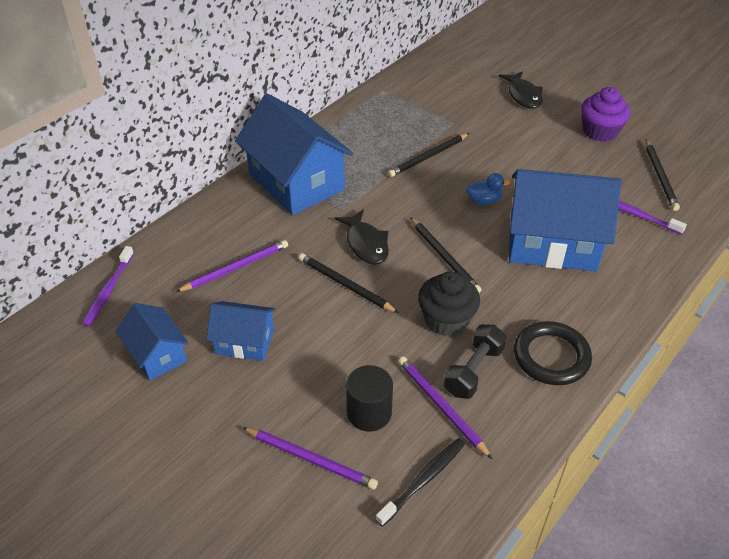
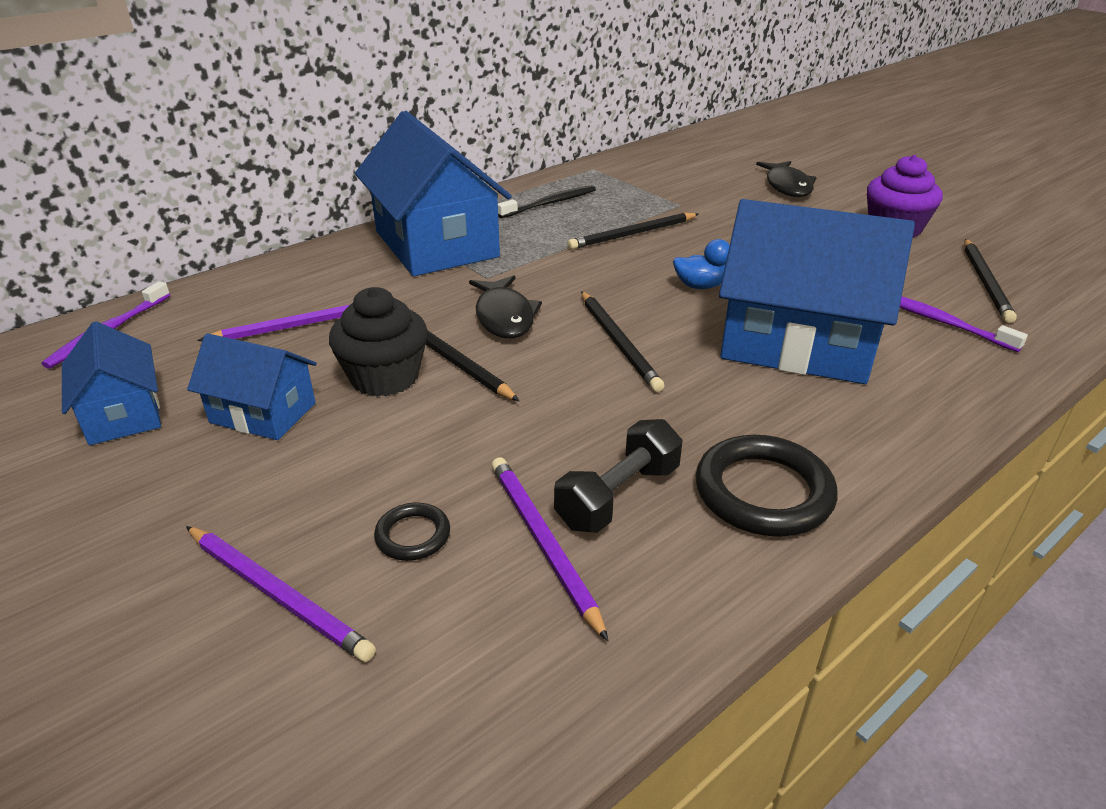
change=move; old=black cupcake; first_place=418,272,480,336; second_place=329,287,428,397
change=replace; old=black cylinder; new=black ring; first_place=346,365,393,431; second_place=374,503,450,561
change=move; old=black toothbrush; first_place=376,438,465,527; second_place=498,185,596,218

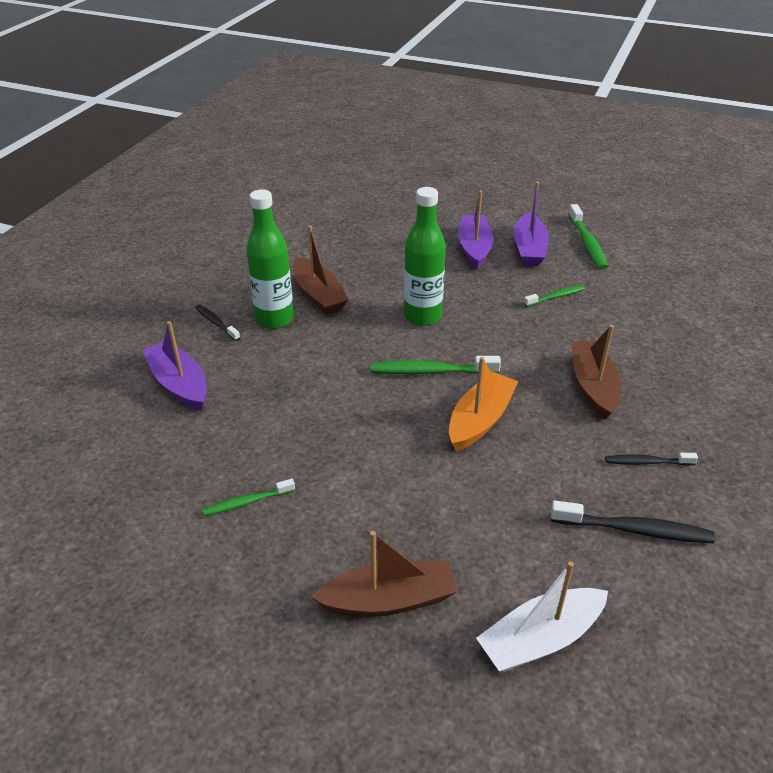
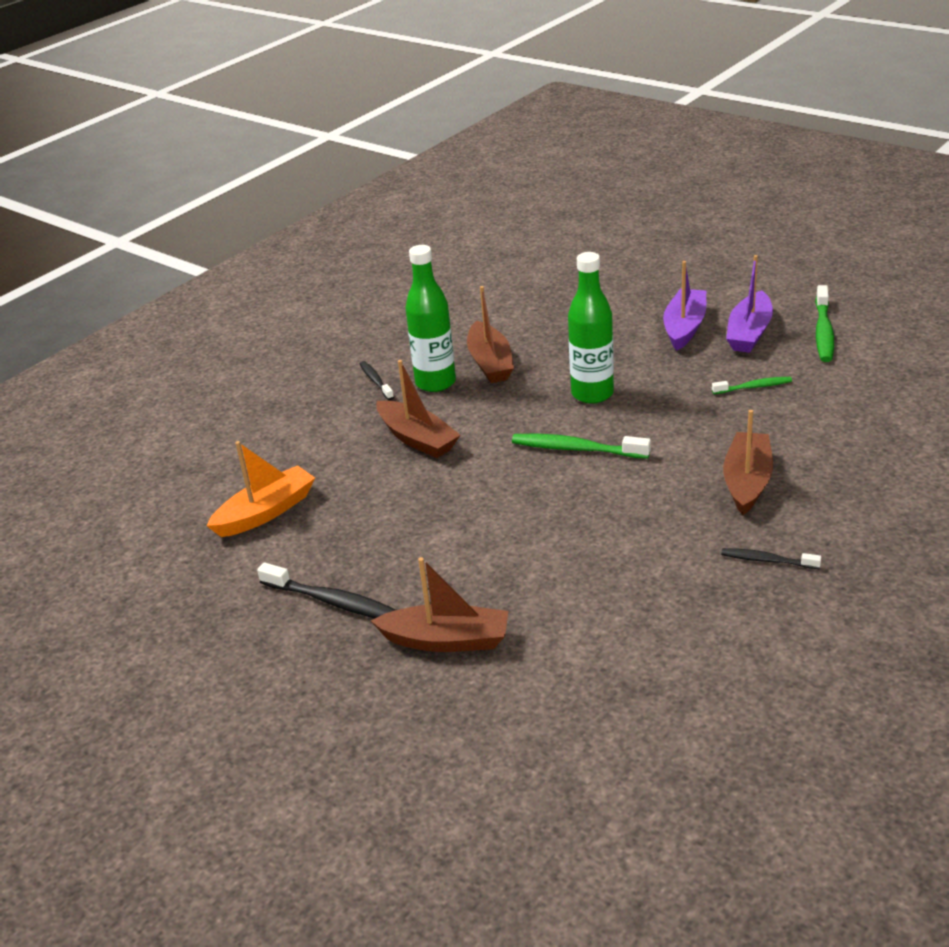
change=move; old=orange boat; first_place=449,357,518,451; second_place=206,441,315,537
change=move; old=black toothbrush; first_place=551,500,715,543; second_place=257,562,396,618
change=insert; new=brown boat; second_place=376,360,460,458
change=delete; old=purple boat; first_place=142,321,207,411
change=delete; old=green toothbrush; first_place=202,479,295,516
change=delete; old=white boat; first_place=476,561,608,672

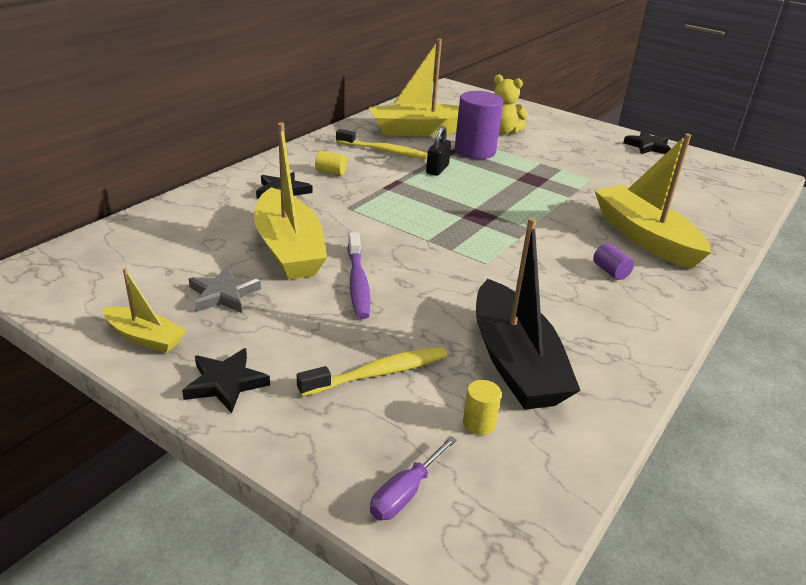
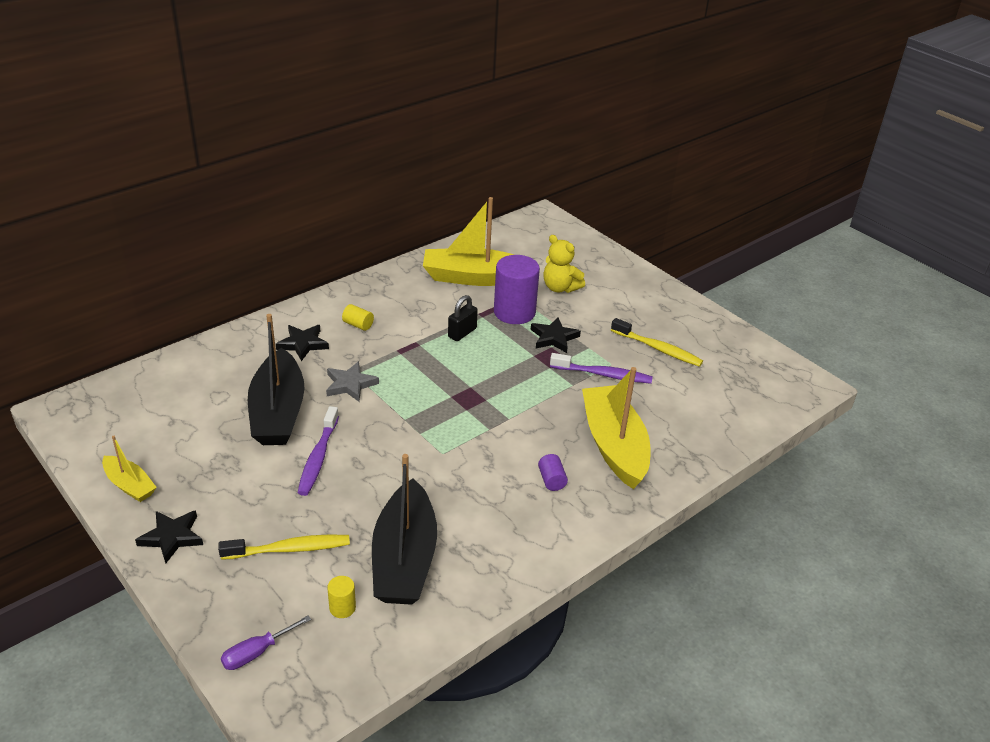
change=recolor; old=yellow boat; new=black boat; first_place=254,123,327,280; second_place=248,314,305,445
change=move; old=grey star; first_place=189,266,261,313; second_place=326,361,379,402
change=move; old=black star; first_place=623,131,671,154; second_place=531,317,581,353
change=insert; new=purple toothbrush; second_place=550,353,653,384
change=move; old=yellow toothbrush; first_place=336,129,428,159; second_place=611,318,703,367

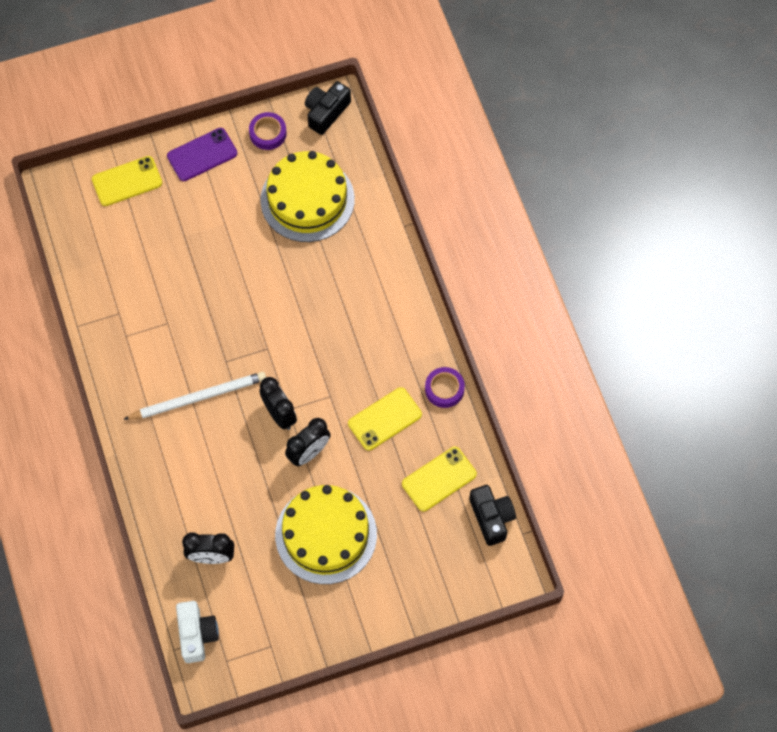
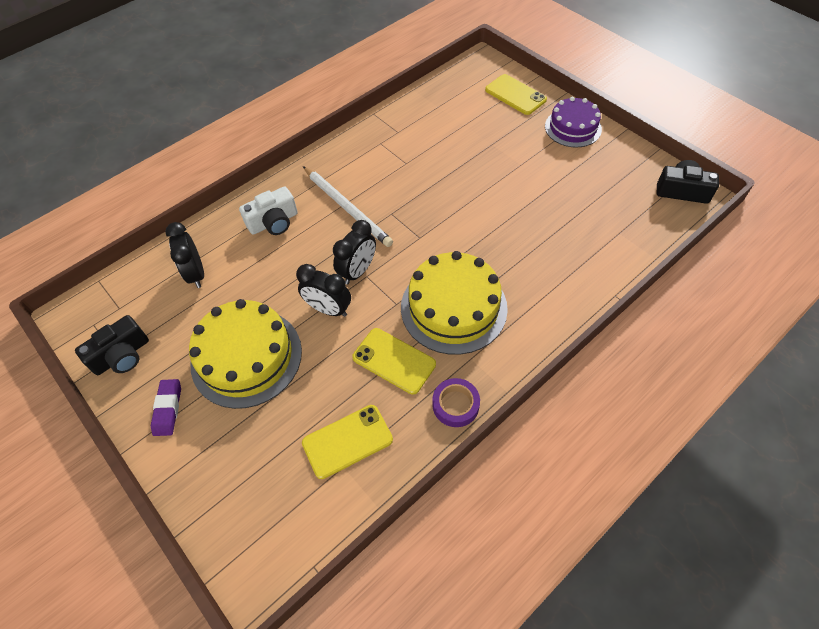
change=move; old=black camera; first_place=469,485,516,546; second_place=75,315,149,375
change=insert; new=purple eraser; second_place=151,379,181,436
change=move; old=white camera; first_place=176,601,219,663; second_place=239,187,298,235
change=rotate; old=yellow phone; first_place=402,447,477,512; second_place=302,405,393,479; degrees=-60
change=move; old=yellow cake; first_place=260,151,355,242; second_place=401,251,508,355
change=replace; old=purple phone; new=purple cake; first_place=167,128,237,181; second_place=545,97,602,148
change=delete; old=purple tape; first_place=249,112,287,150

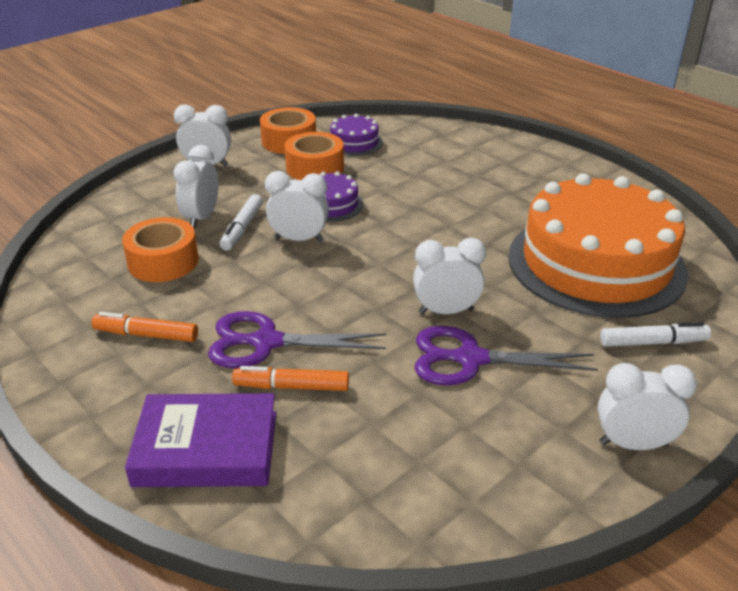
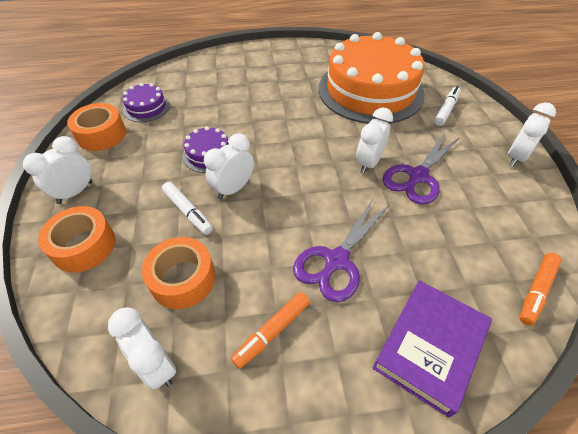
change=move; old=orange tape; first_place=284,132,344,180; second_place=38,206,115,272
change=move; old=white clock; first_place=173,145,218,229; second_place=108,307,176,389
change=move; old=orange marker; first_place=232,366,349,391; second_place=520,253,562,325

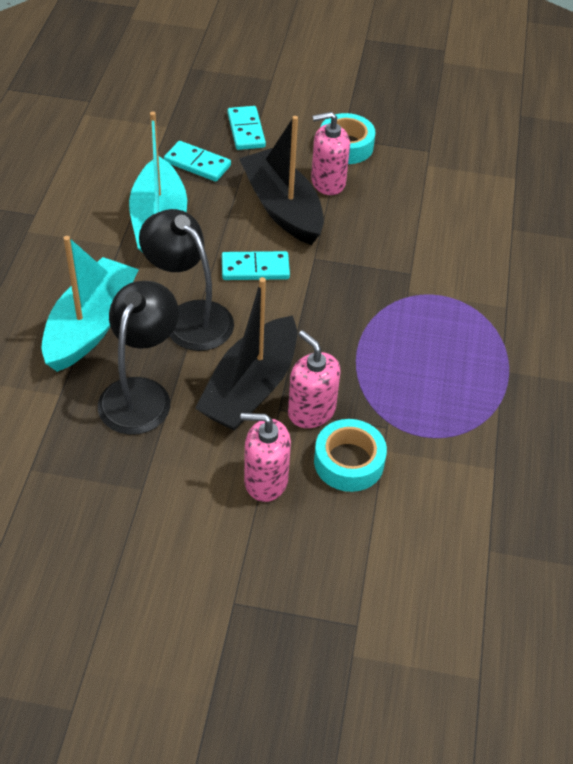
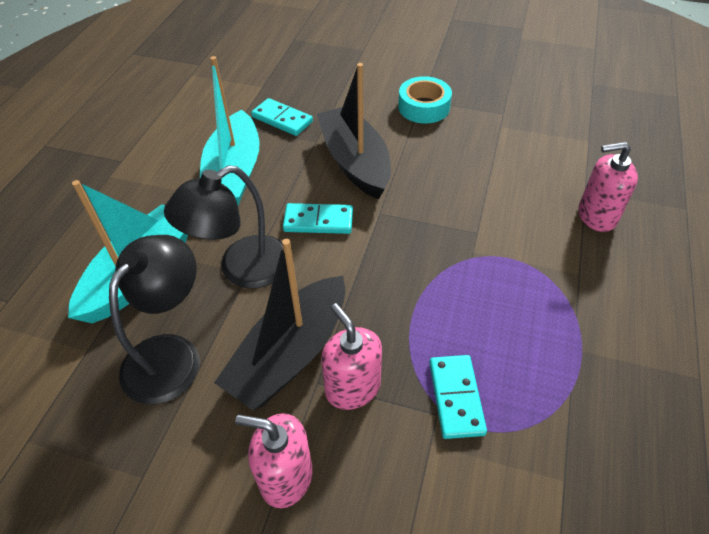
change=rotate; old=black lamp; first_place=139,209,234,351; second_place=164,165,284,288; degrees=-90
change=move; old=turquoise domino; first_place=228,106,266,150; second_place=429,355,487,439
change=move; old=pink soap dispenser; first_place=311,112,350,195; second_place=578,142,638,232
change=delete; old=turquoise tape; first_place=314,419,387,492

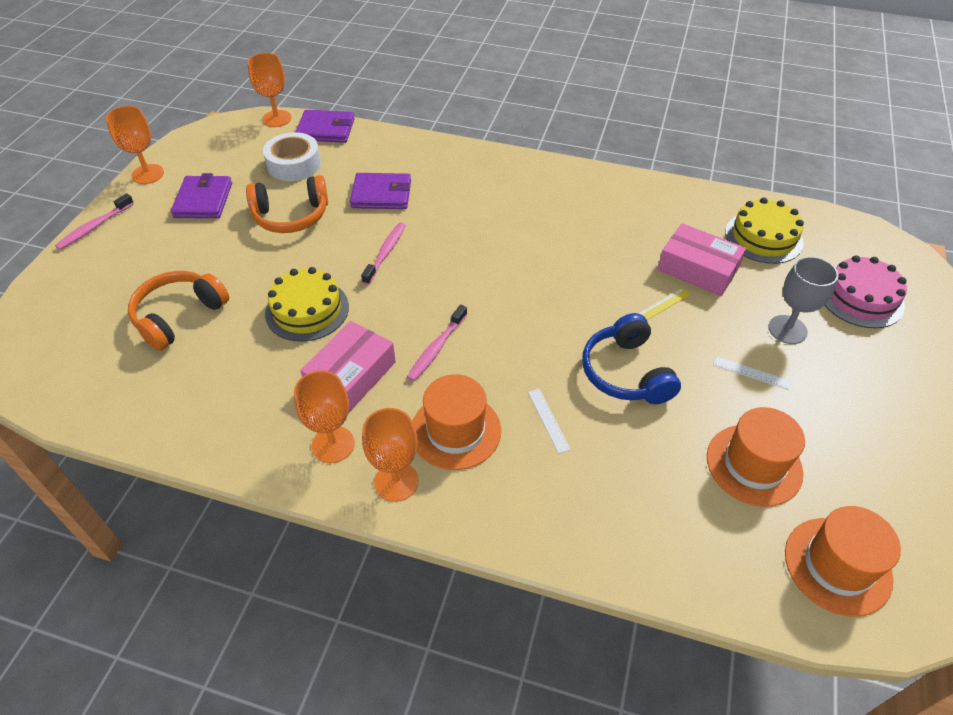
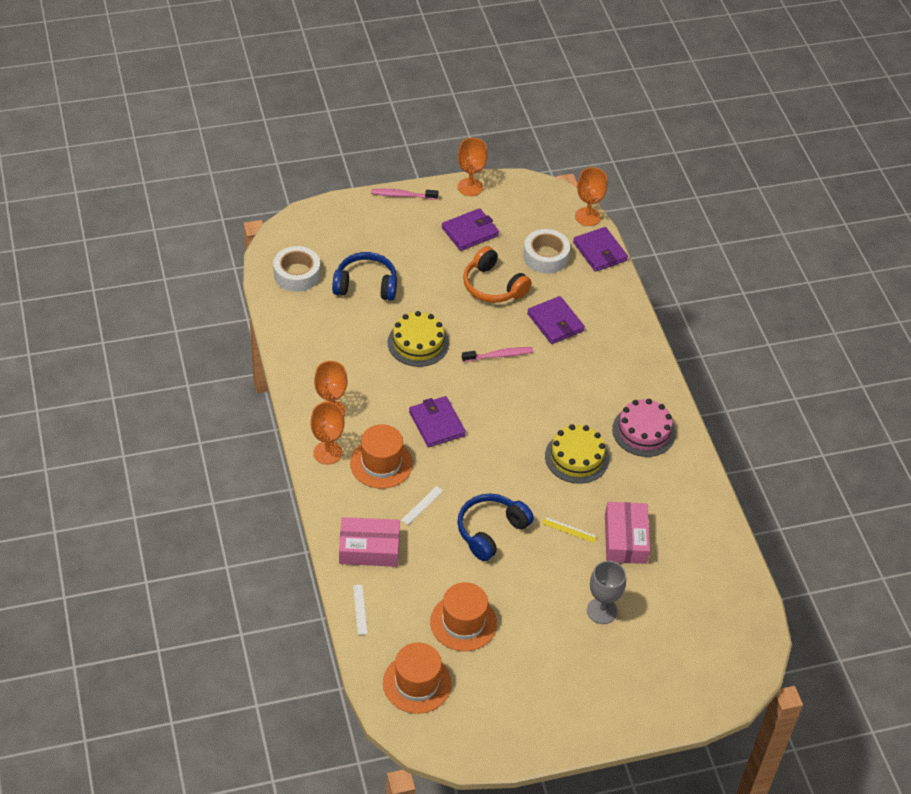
change=insert; new=white tape; second_place=273,246,320,292
change=recolor; old=orange headphones; new=blue headphones; first_place=128,271,229,351; second_place=332,252,397,301
change=move; old=pink box; first_place=300,321,396,413; second_place=339,517,400,567
change=move; old=white ruler; first_place=713,356,791,390; second_place=353,585,368,635
change=replace; old=pink toothbrush; new=purple wallet; first_place=407,305,467,381; second_place=409,396,466,447
change=move; old=yellow cake; first_place=725,197,804,264; second_place=545,424,609,484
change=move; old=pink cake; first_place=825,255,907,328; second_place=612,399,676,457

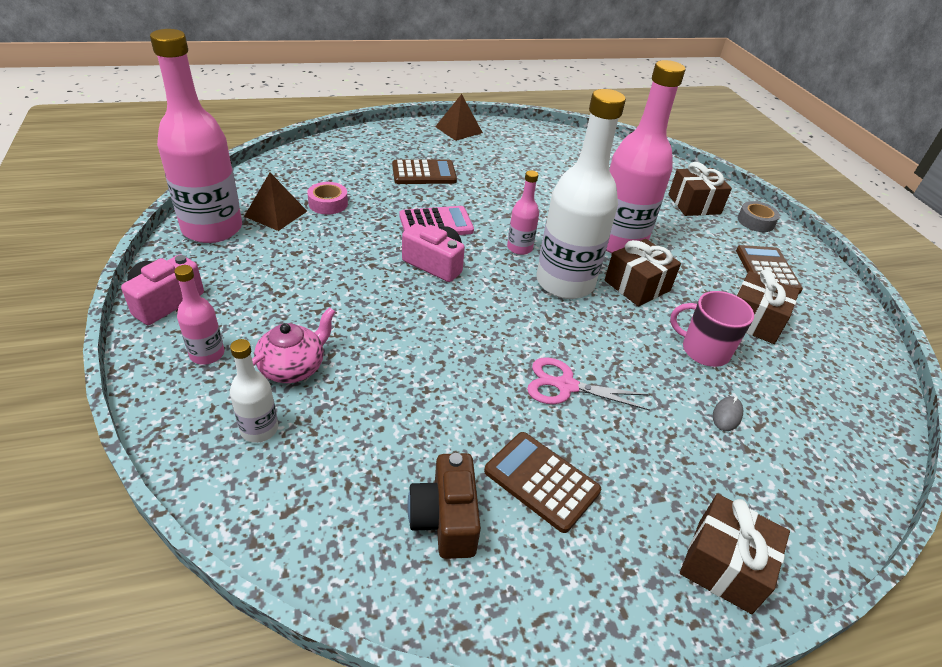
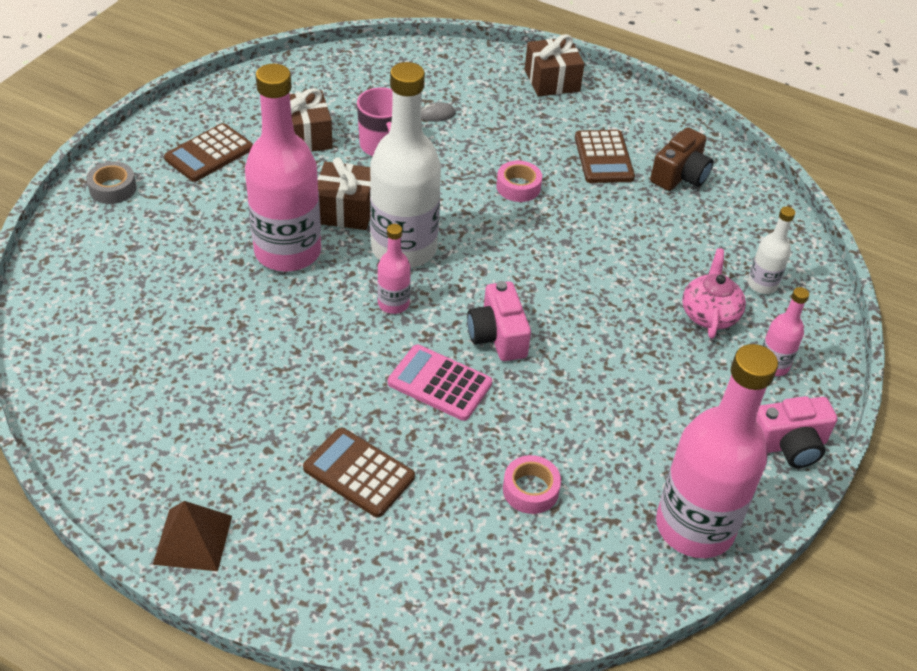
change=replace; old=pink scissors; new=pink tape; first_place=527,357,650,411; second_place=496,160,542,202
change=rotate; old=pink teapot; first_place=252,307,335,383; second_place=682,248,746,339; degrees=105
change=delete; old=brown pyramid; first_place=244,173,307,231
change=delete; old=brown gift; first_place=668,162,732,216

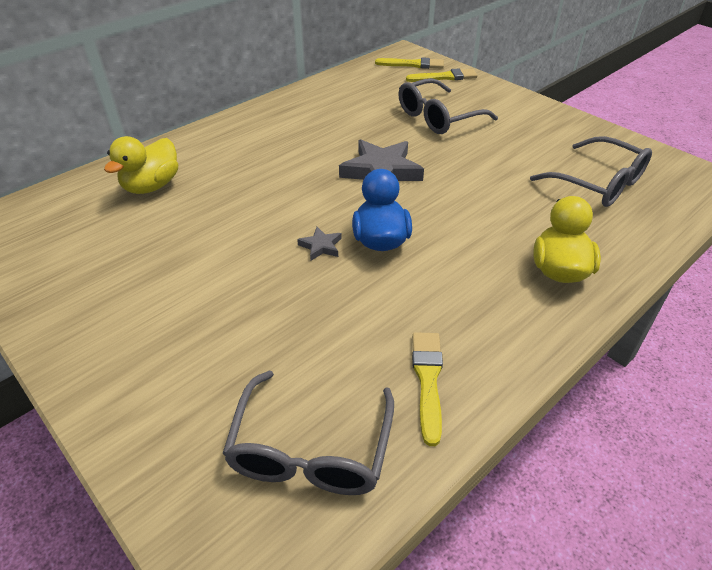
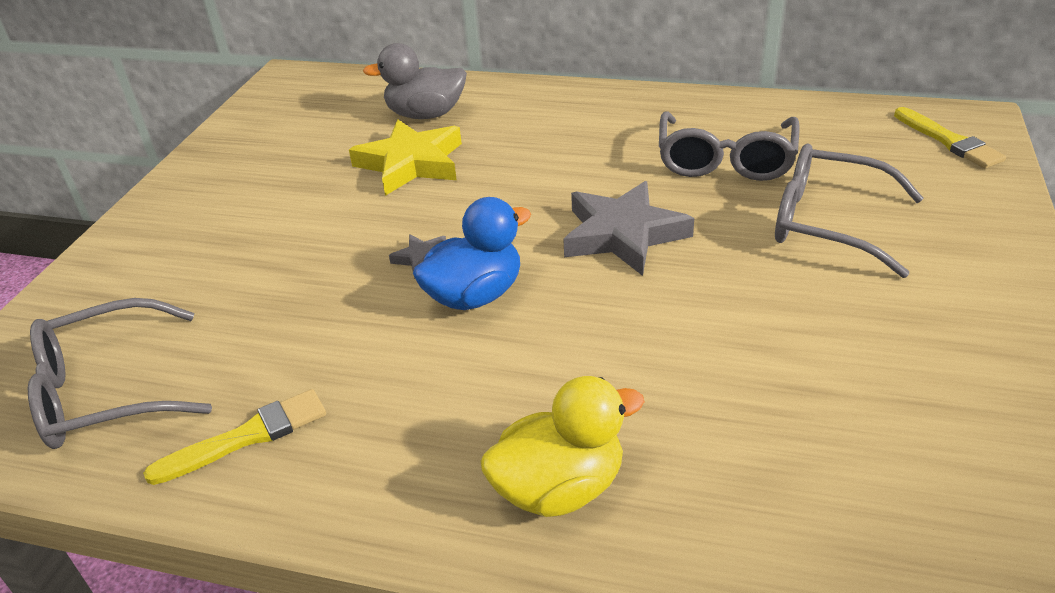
change=insert; new=yellow star; second_place=349,119,462,196
change=recolor; old=yellow duck; new=grey duck; first_place=104,136,178,194; second_place=363,43,467,119
change=move; old=grey glasses; first_place=530,136,652,207; second_place=659,111,800,181
change=delete; old=yellow brush; first_place=406,68,478,82

